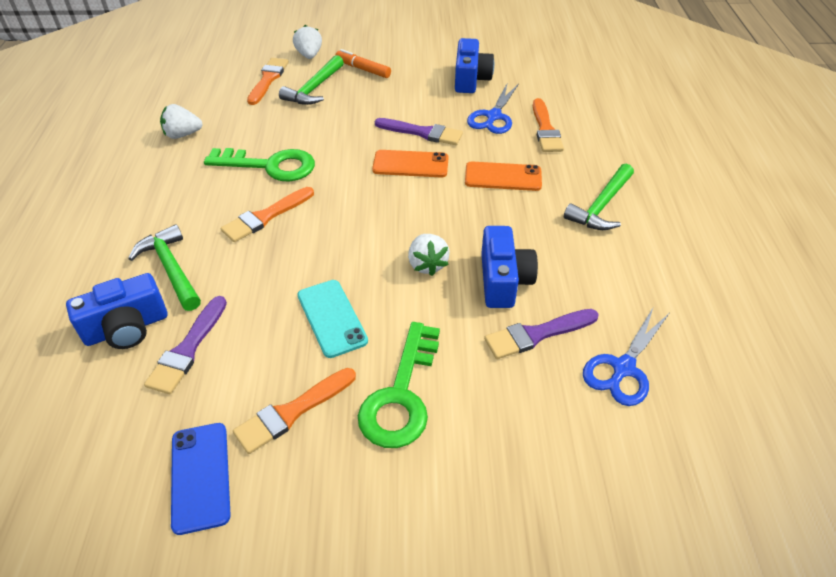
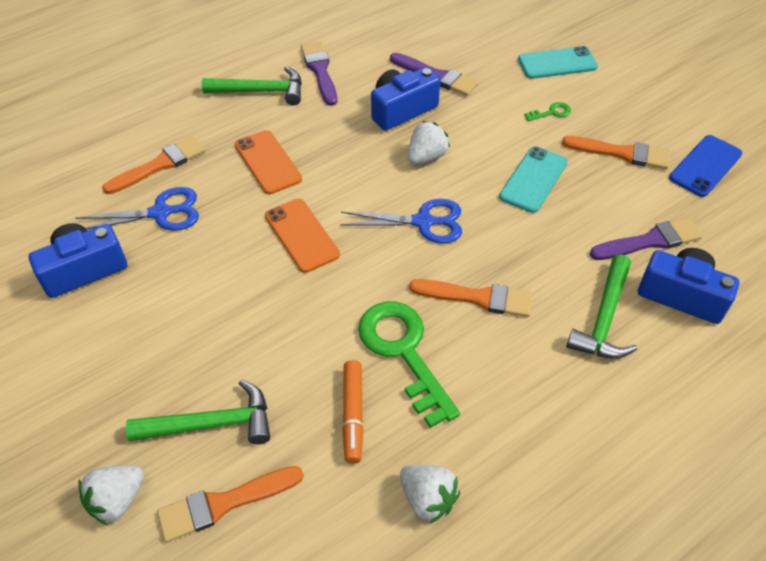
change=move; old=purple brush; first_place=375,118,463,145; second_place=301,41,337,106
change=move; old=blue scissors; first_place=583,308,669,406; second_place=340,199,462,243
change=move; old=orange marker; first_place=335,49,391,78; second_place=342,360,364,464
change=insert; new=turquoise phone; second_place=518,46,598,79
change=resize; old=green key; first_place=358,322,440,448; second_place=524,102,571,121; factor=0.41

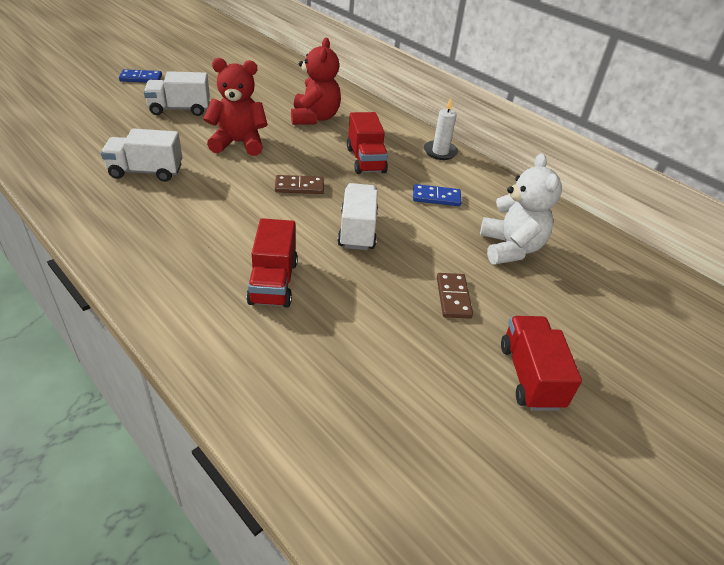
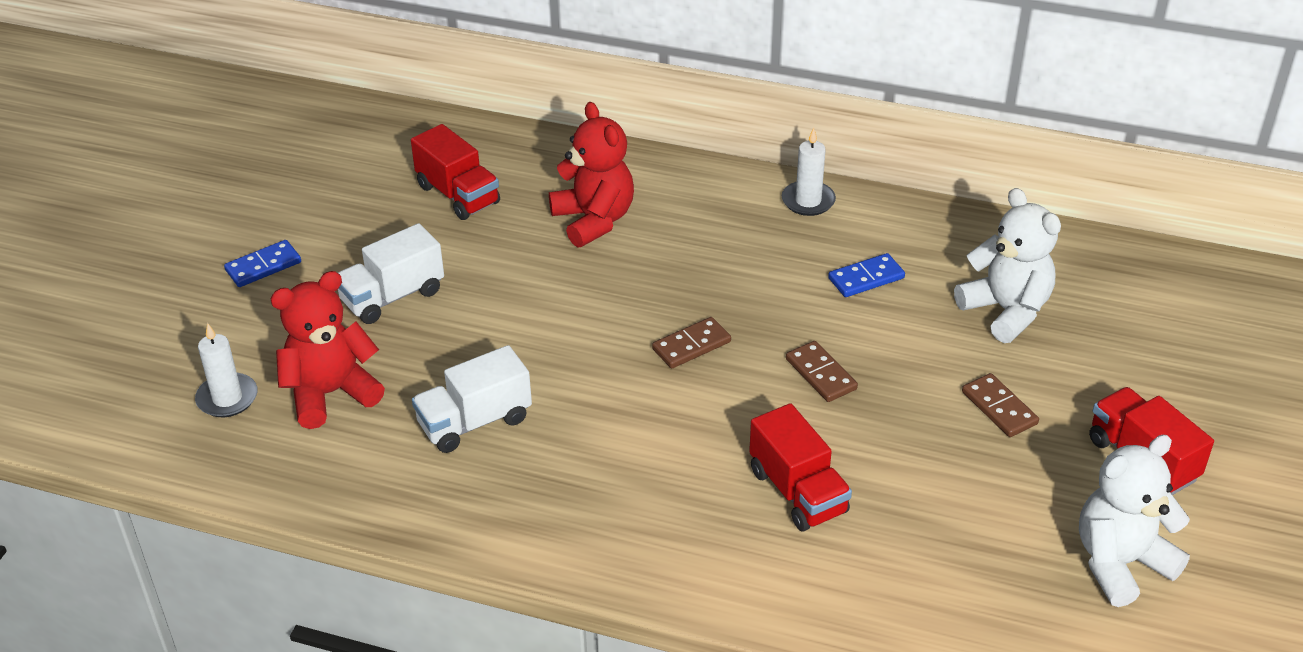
change=insert; new=white candle; second_place=195,323,257,417
change=move; old=red teddy bear; first_place=203,58,268,156; second_place=270,271,385,429
change=move; old=red truck; first_place=347,112,388,174; second_place=411,124,500,220
change=replace; old=white truck; new=brown domino; first_place=337,183,378,250; second_place=786,341,858,402
change=insert; new=white teddy bear; second_place=1079,435,1190,607

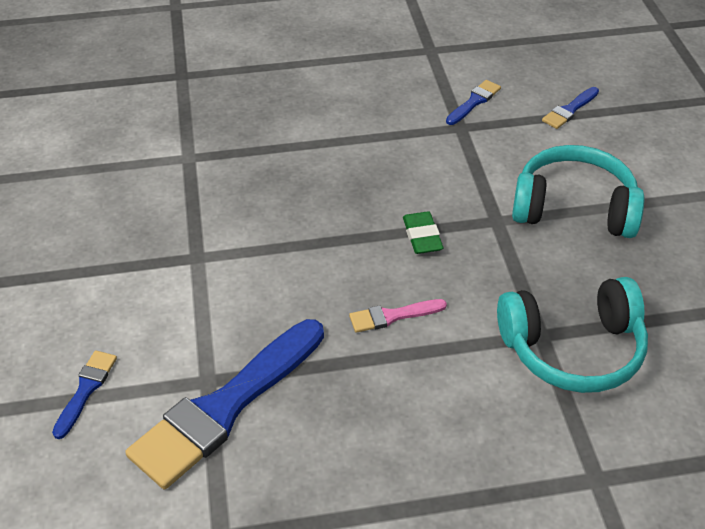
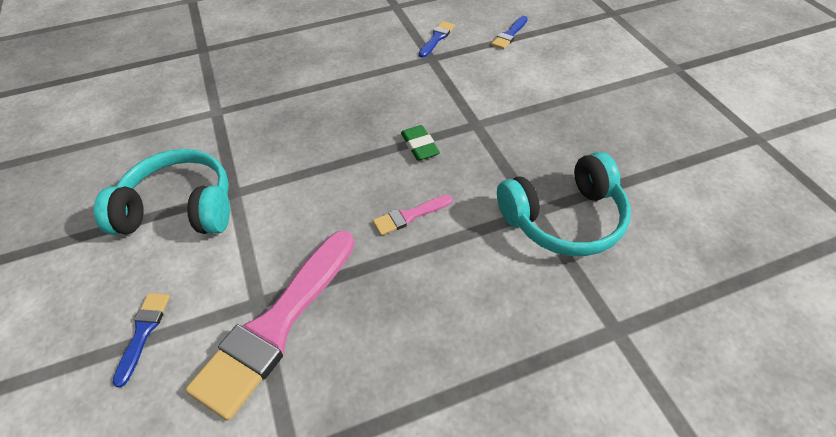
change=move; old=turquoise headphones; first_place=512,145,644,238; second_place=94,149,230,235
change=recolor; old=blue brush; new=pink brush; first_place=125,319,324,489; second_place=185,230,355,421

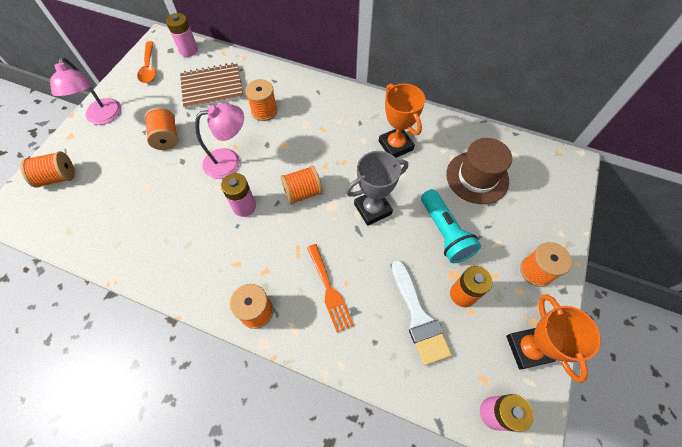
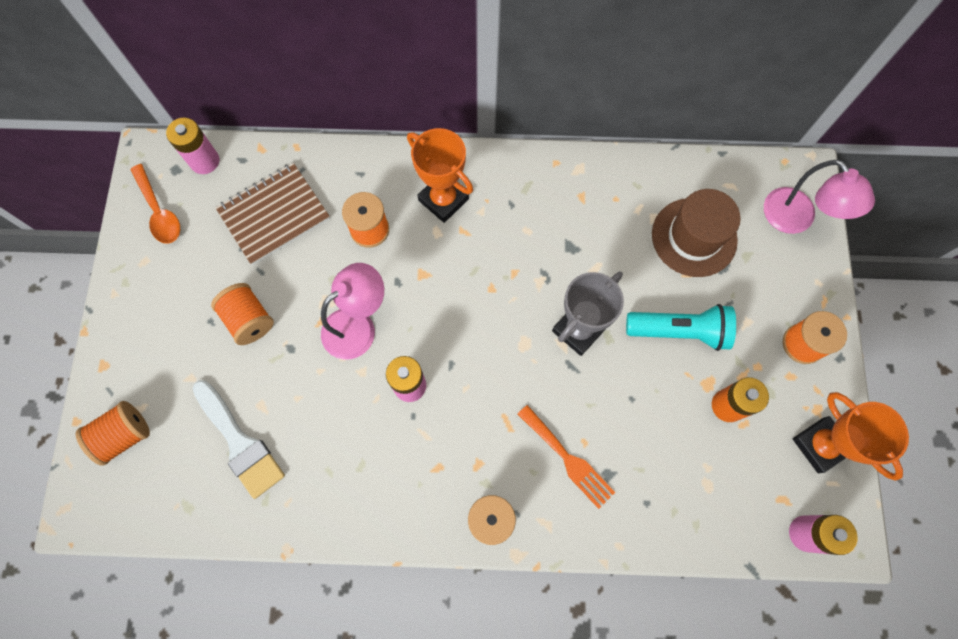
change=move; old=white brush; first_place=392,260,452,366; second_place=193,380,285,499
change=move; old=orange trophy; first_place=379,83,425,158; second_place=407,128,473,223
change=rotate; old=turquoise flashlight; first_place=421,189,481,263; second_place=626,304,736,351; degrees=-45
change=move; old=pink lamp; first_place=50,57,121,125; second_place=764,160,875,234
change=delete; old=orange spool; first_place=281,165,323,205

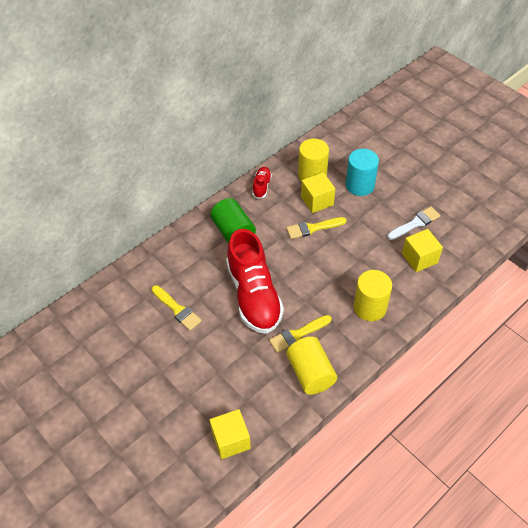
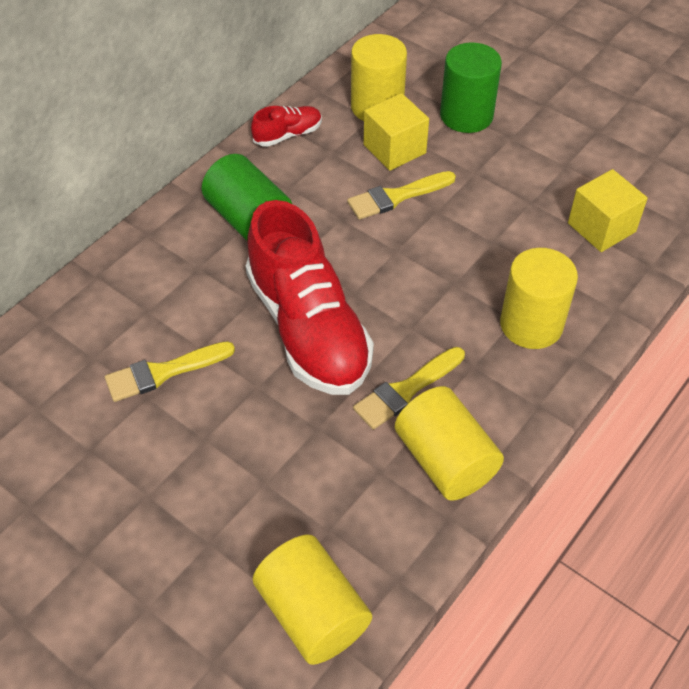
change=rotate; old=yellow brush; first_place=152,285,202,331; second_place=105,341,235,402; degrees=120
change=rotate; old=red shoe; first_place=252,167,272,199; second_place=251,106,322,147; degrees=60
change=replace; old=yellow cube; new=yellow cylinder; first_place=210,409,251,459; second_place=253,535,372,665
change=recolor; old=turquoise cylinder; new=green cylinder; first_place=346,149,379,196; second_place=440,42,502,133
change=delete; old=white brush; first_place=388,207,441,240

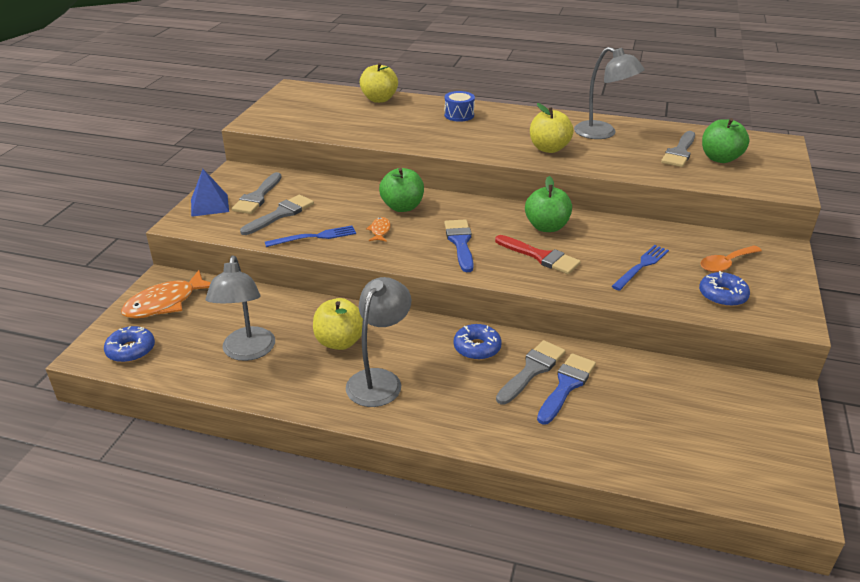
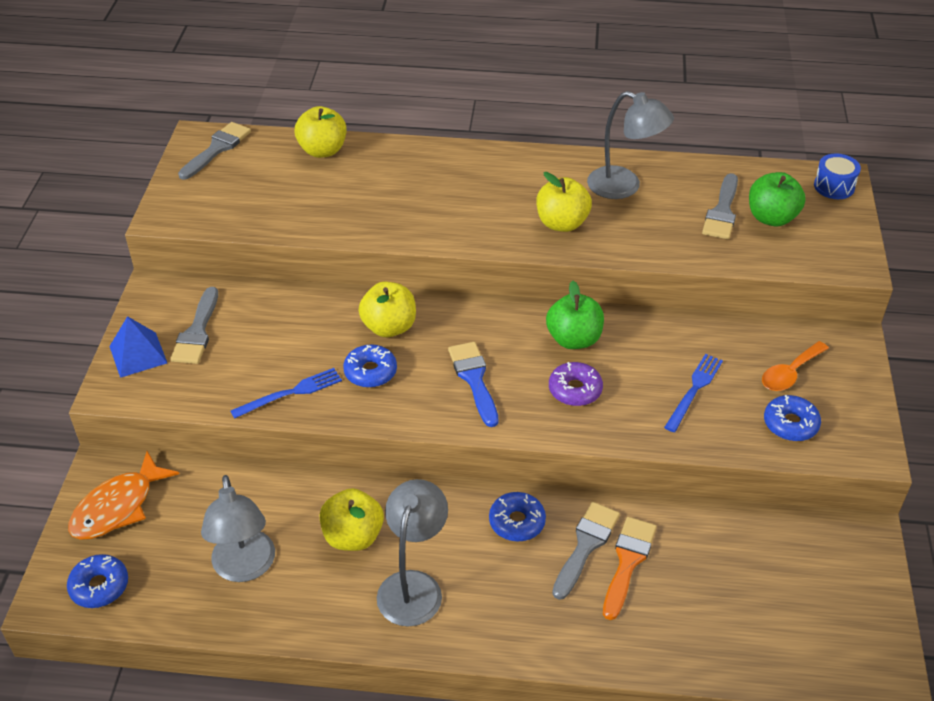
change=move; old=grey brush; first_place=240,195,314,235; second_place=178,122,251,180
change=replace; old=orange fish; new=blue donut; first_place=366,217,391,242; second_place=343,344,397,388
change=recolor; old=green apple; new=yellow apple; first_place=379,168,424,212; second_place=359,282,416,337
change=replace; old=red brush; new=purple donut; first_place=495,235,581,274; second_place=549,362,603,406
change=recolor; old=blue brush; new=orange brush; first_place=537,353,596,425; second_place=603,517,657,620
change=move; old=blue drum; first_place=444,91,475,122; second_place=814,154,861,199

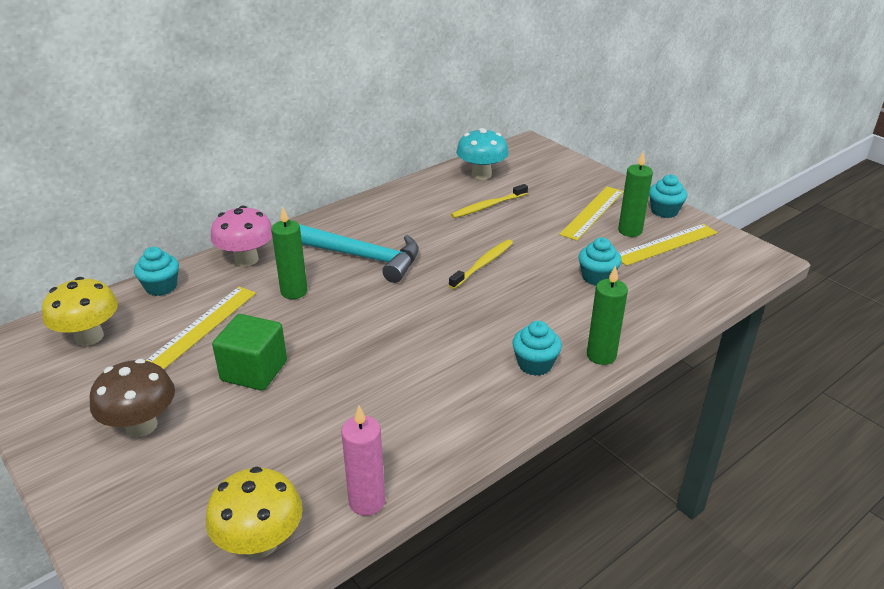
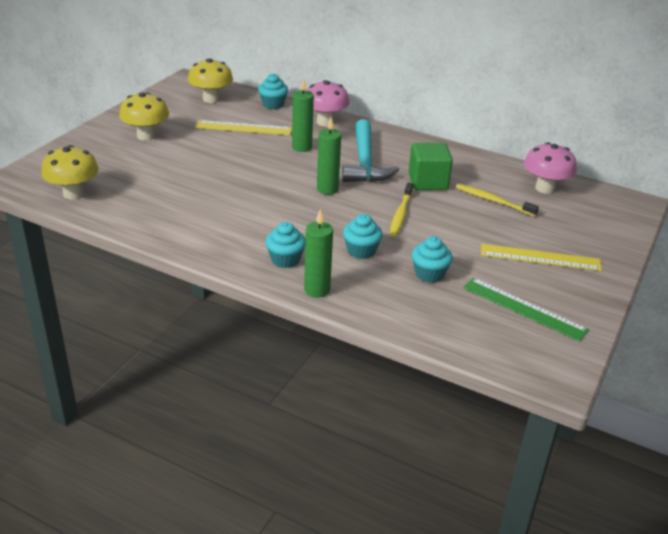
change=recolor; old=brown mushroom; new=yellow mushroom; first_place=90,359,175,437; second_place=119,92,169,141
change=move; old=green candle; first_place=618,151,653,237; second_place=317,117,341,195
change=move; old=turquoise cupcake; first_place=649,174,687,218; second_place=343,214,383,259
change=rotate; old=yellow toothbrush; first_place=449,240,513,289; second_place=390,183,413,237; degrees=90
change=move; old=green cube; first_place=212,314,287,391; second_place=409,143,453,190
change=recolor; old=yellow ruler; new=green ruler; first_place=619,224,718,266; second_place=463,278,589,341
change=recolor; old=turquoise mushroom; new=pink mushroom; first_place=456,128,509,180; second_place=524,142,577,194
change=delete; old=pink candle; first_place=341,406,385,516

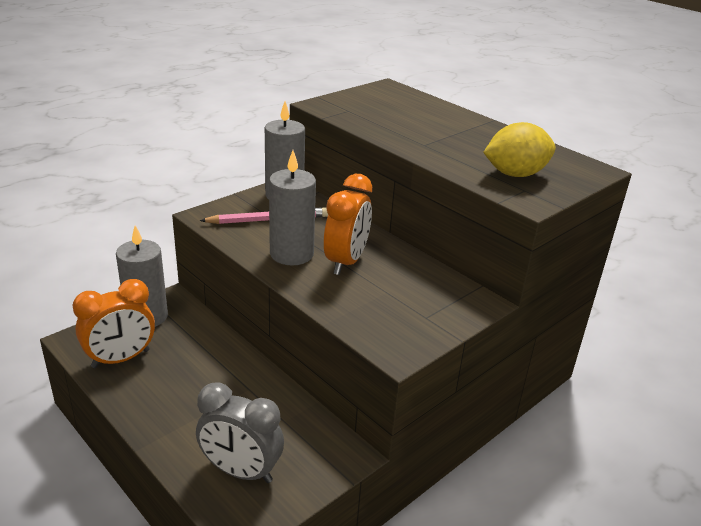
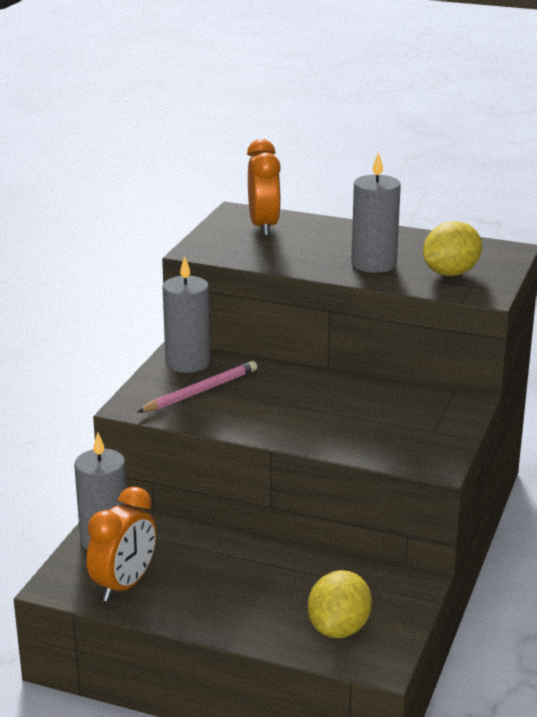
change=move; old=orange clock; first_place=324,174,372,275; second_place=247,139,281,236
change=replace; old=grey clock; new=yellow lemon; first_place=196,382,284,483; second_place=308,570,372,638
change=move; old=grey candle; first_place=269,150,316,266; second_place=351,152,401,273

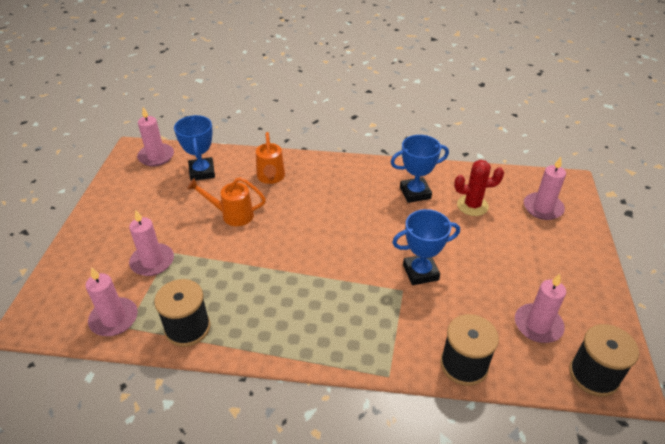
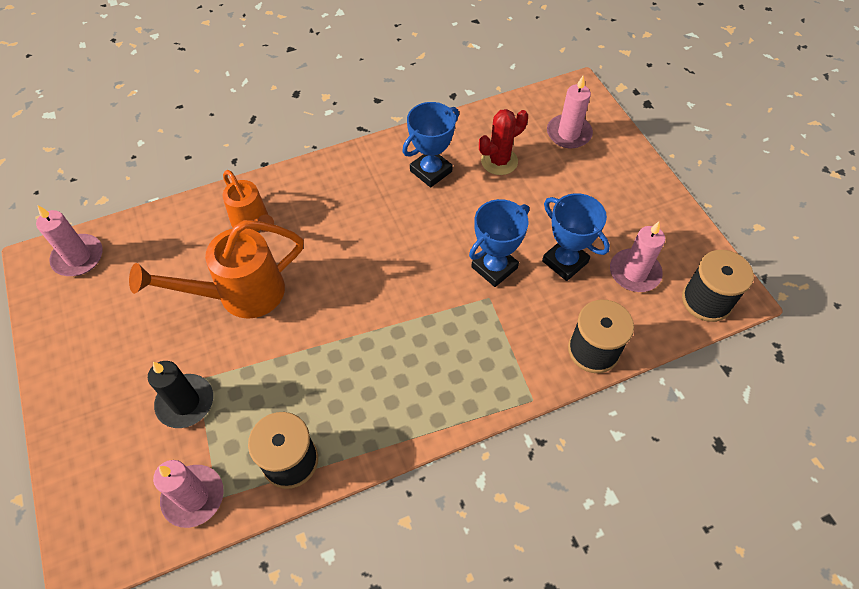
change=resize; old=orange watering can; first_place=187,177,266,226; second_place=129,220,304,319; factor=1.59
change=recolor; old=pink candle; new=black candle; first_place=129,210,174,276; second_place=148,361,213,428
change=move; old=blue trophy; first_place=174,115,215,181; second_place=542,193,610,281

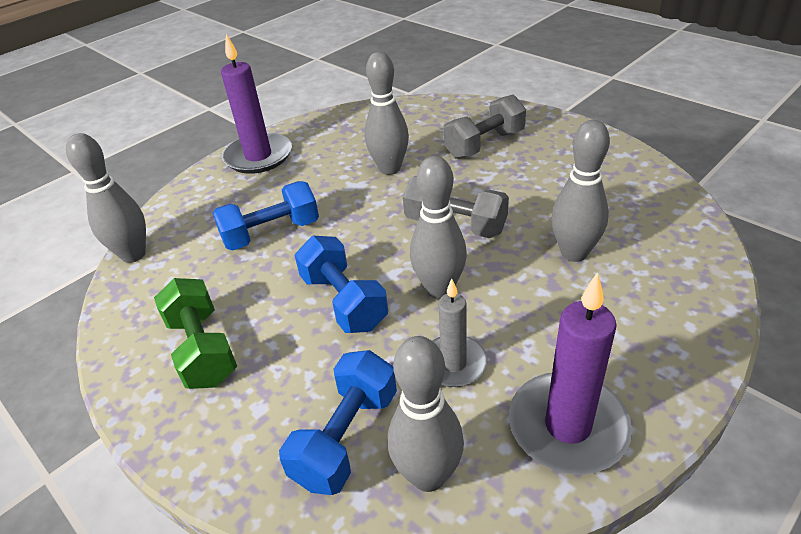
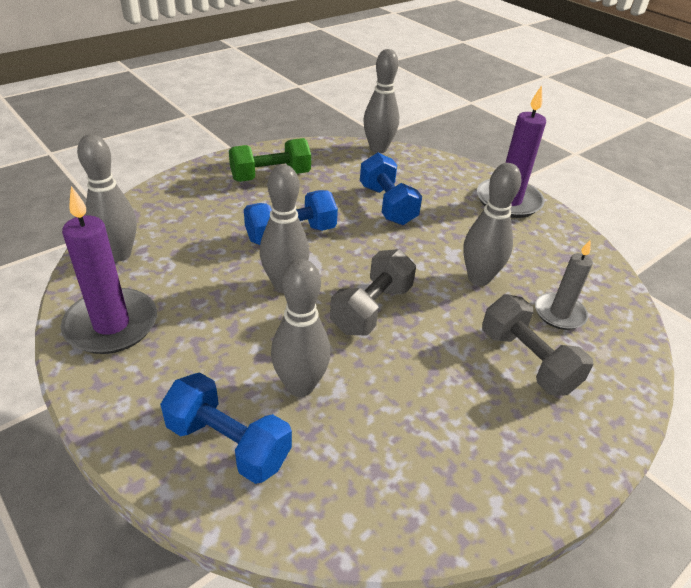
change=move; old=blue dumbbell; first_place=279,350,397,495; second_place=160,373,292,484
change=move; old=grey candle; first_place=432,279,487,387; second_place=535,239,593,330

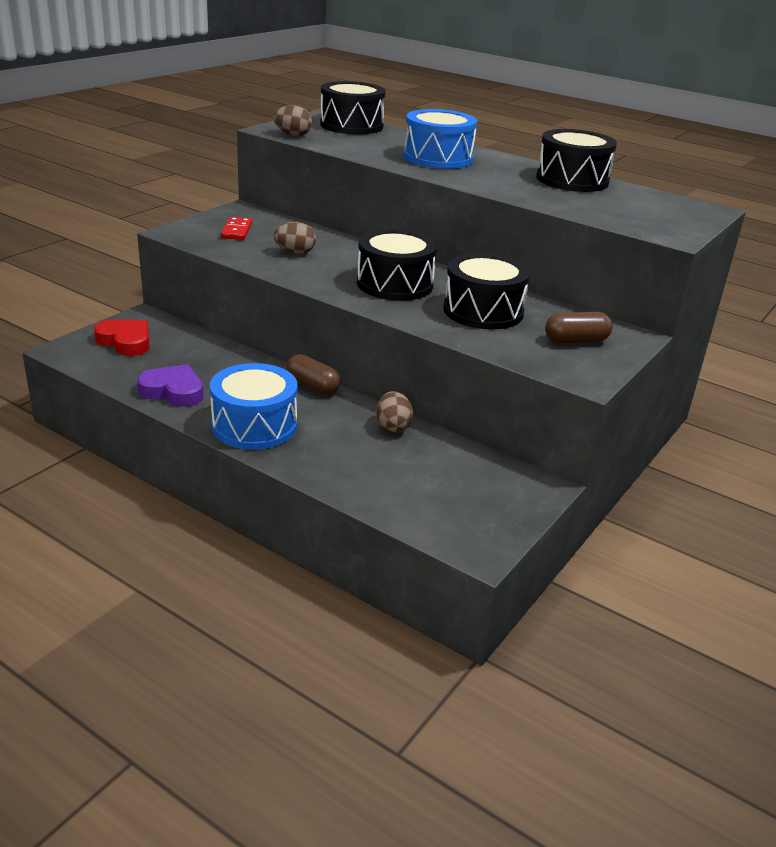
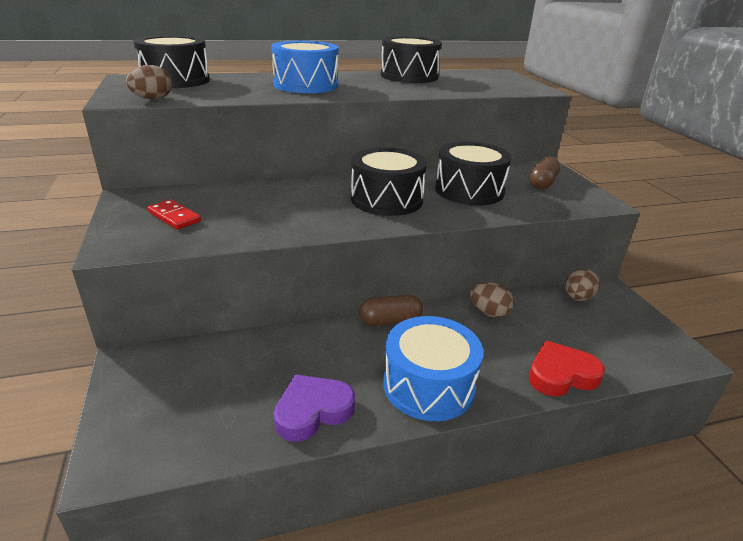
change=move; old=red heart; first_place=94,319,150,356; second_place=529,341,605,396
change=move; old=brown egg; first_place=274,222,316,254; second_place=565,268,600,301

